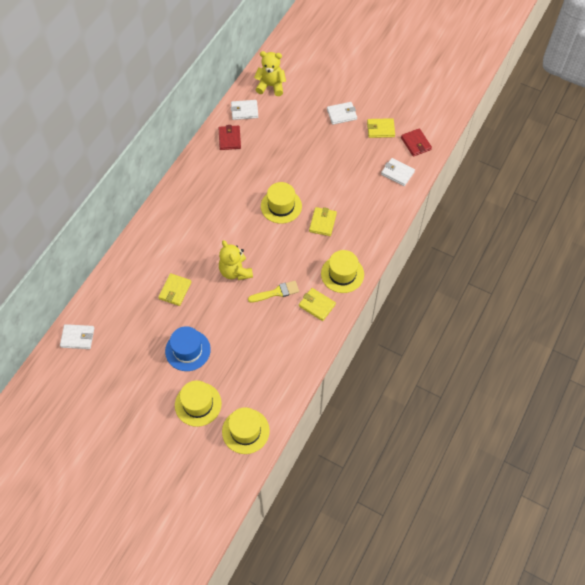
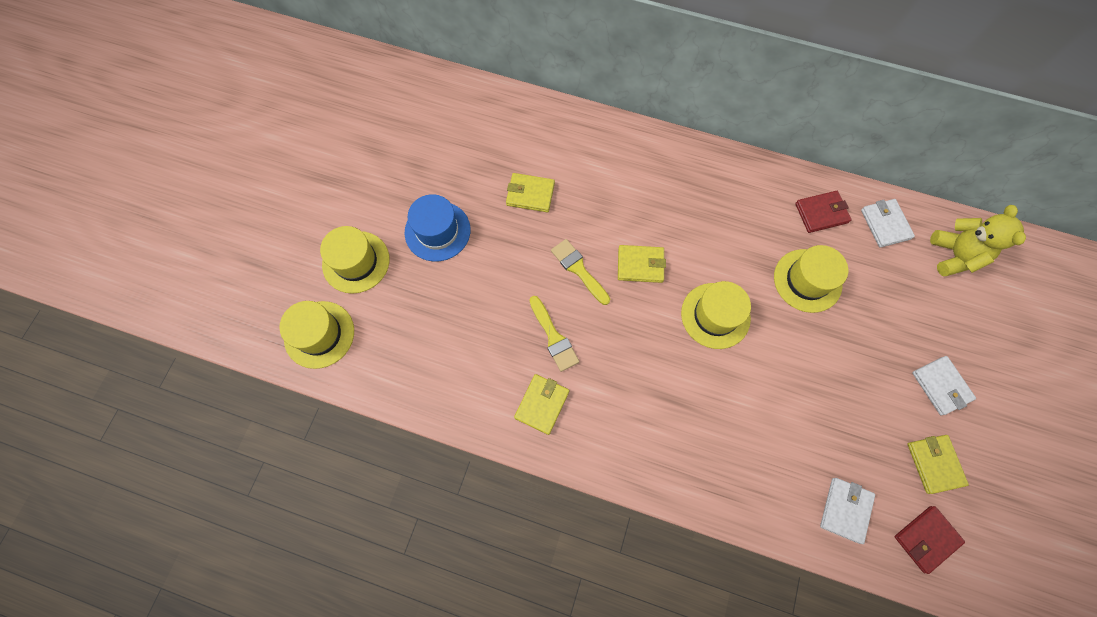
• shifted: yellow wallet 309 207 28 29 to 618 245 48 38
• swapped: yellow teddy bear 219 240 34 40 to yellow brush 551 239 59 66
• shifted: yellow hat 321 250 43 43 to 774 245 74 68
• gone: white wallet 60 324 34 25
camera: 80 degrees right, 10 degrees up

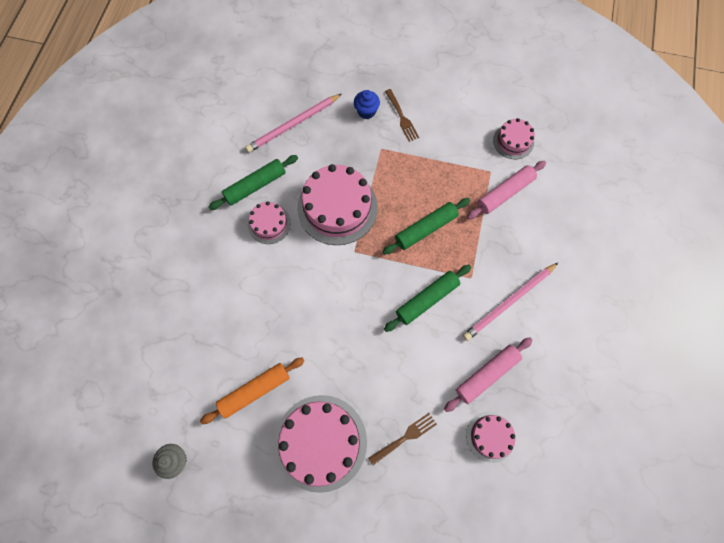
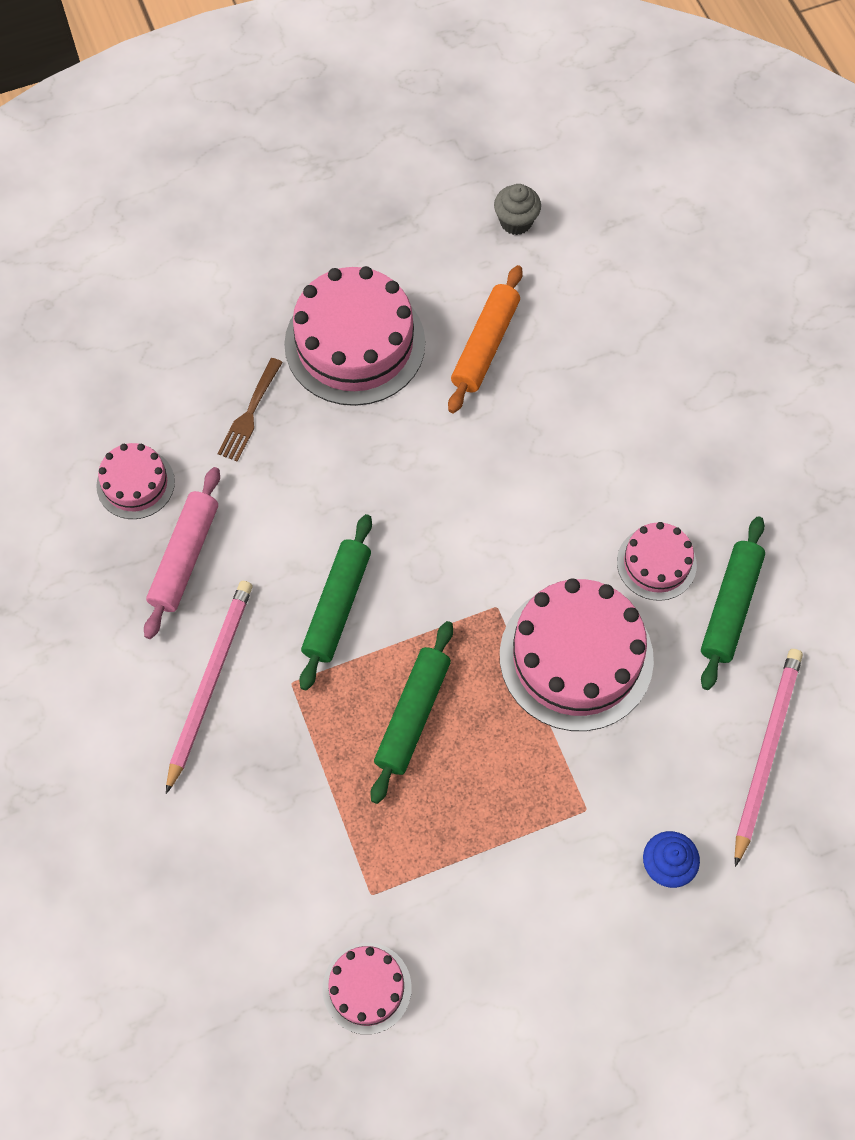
• gone: brown fork 385 89 34 53
• gone: pink rolling pin 467 161 79 59
camera: 145 degrees right, 5 degrees down

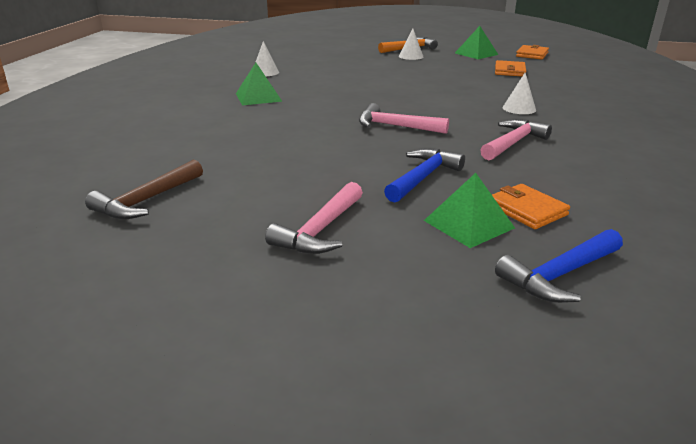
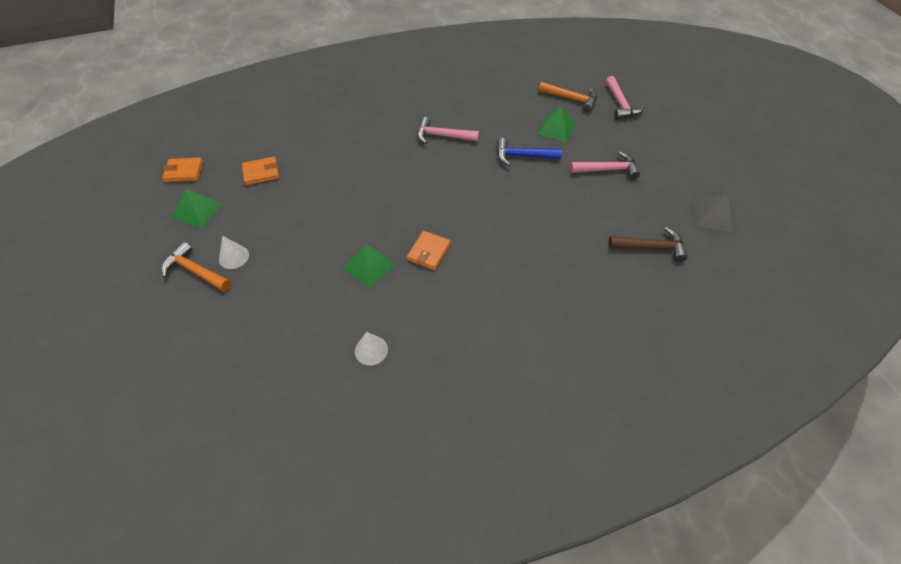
• shifted: green pyramid 236 63 46 42 to 343 245 53 43
• gone: white cone 503 72 33 42
• shifted: pink hammer 359 103 90 31 to 606 76 39 43
• shifted: orange wallet 492 184 78 45 to 407 231 44 39
• repainted: blue hammer 495 229 128 74 to orange hammer 539 82 58 30
• new: grey pyramid 695 194 38 39
camera: 120 degrees left, 25 degrees up

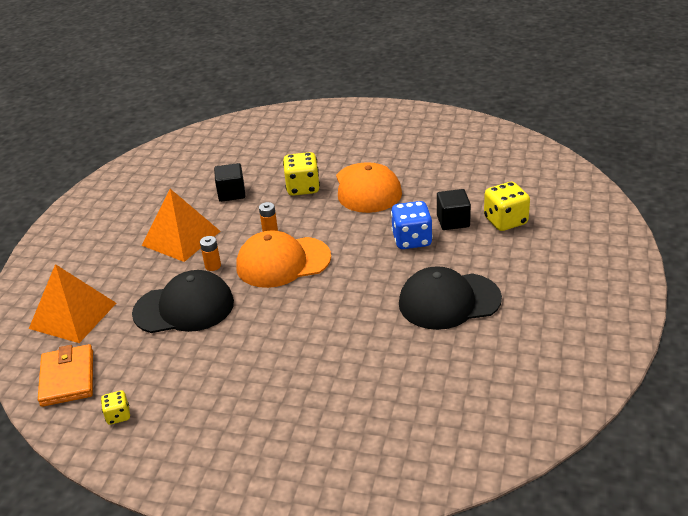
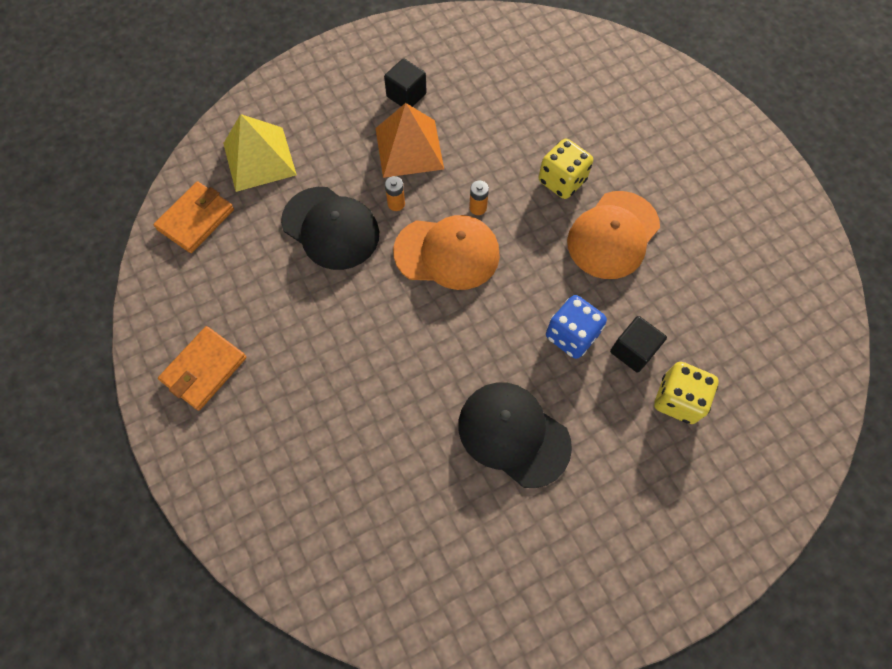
• shifted: black cube 214 163 31 39 to 384 58 43 49
• rotated: orange cap 236 230 95 58 = 393 215 107 75 150 degrees clockwise
• repainted: orange pyramid 29 264 87 79 to yellow pyramid 223 114 74 78
• gone: yellow dice 101 391 29 34
• new: orange wallet 158 326 88 84
camera: 45 degrees right, 30 degrees up

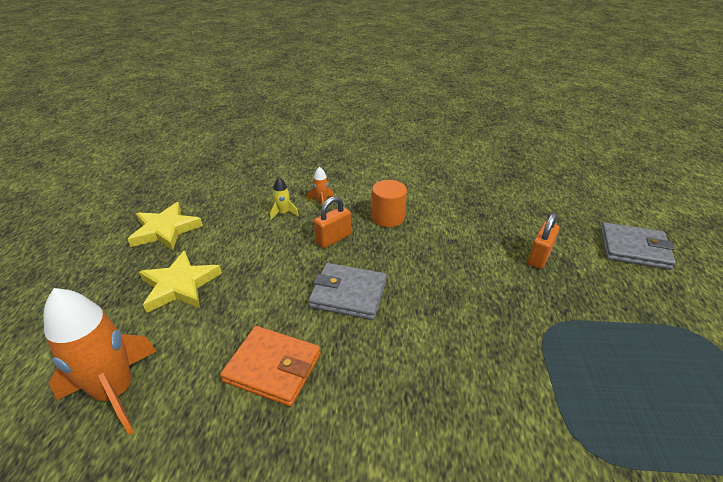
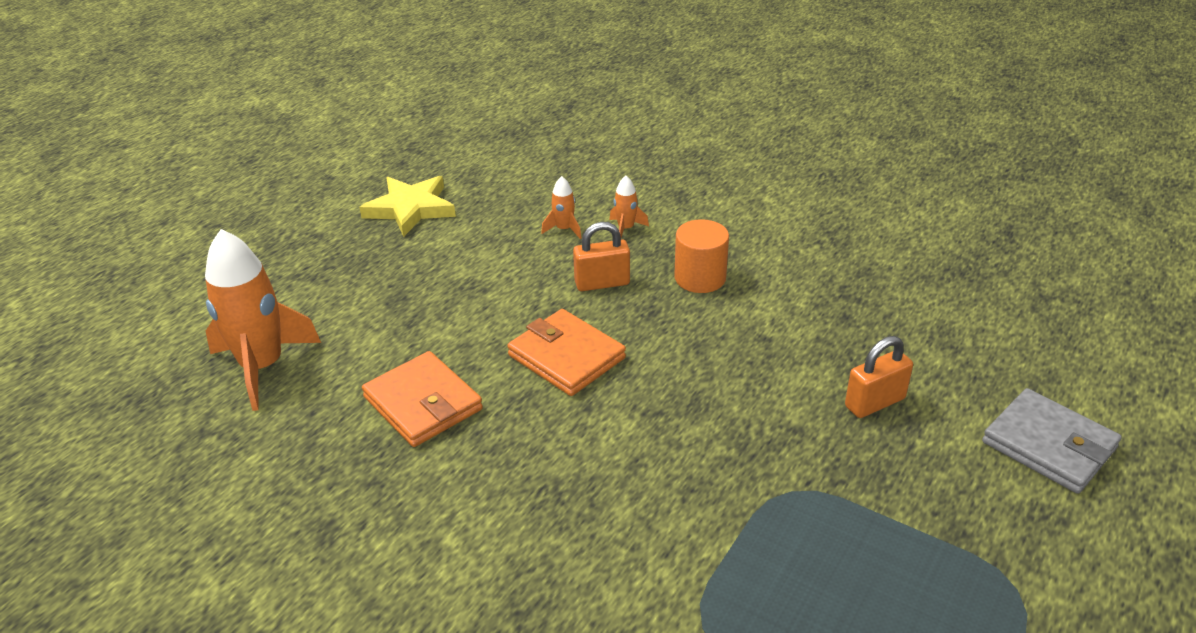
• repainted: yellow rocket 270 177 29 43 to orange rocket 541 176 41 63
• gone: yellow star 139 250 83 63
• repainted: grey wallet 308 263 79 57 to orange wallet 507 309 119 87
camera: 30 degrees right, 0 degrees up

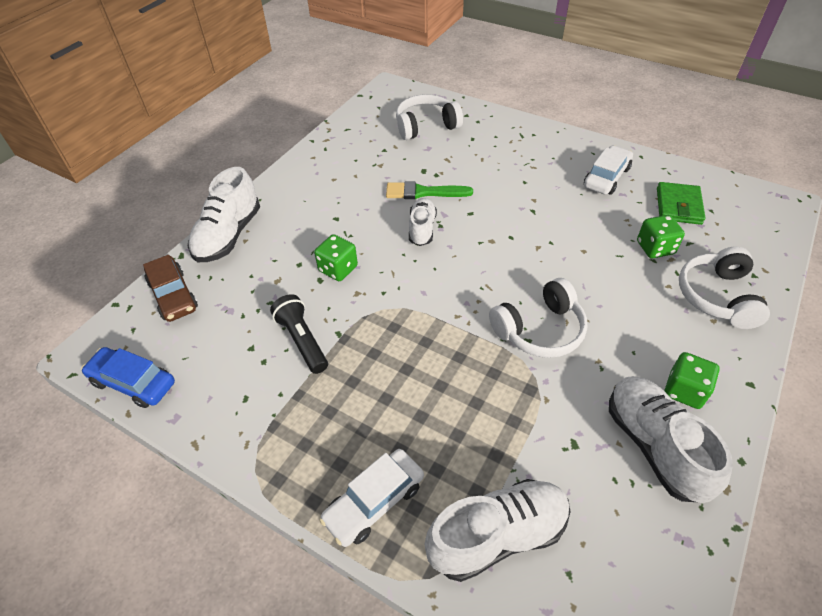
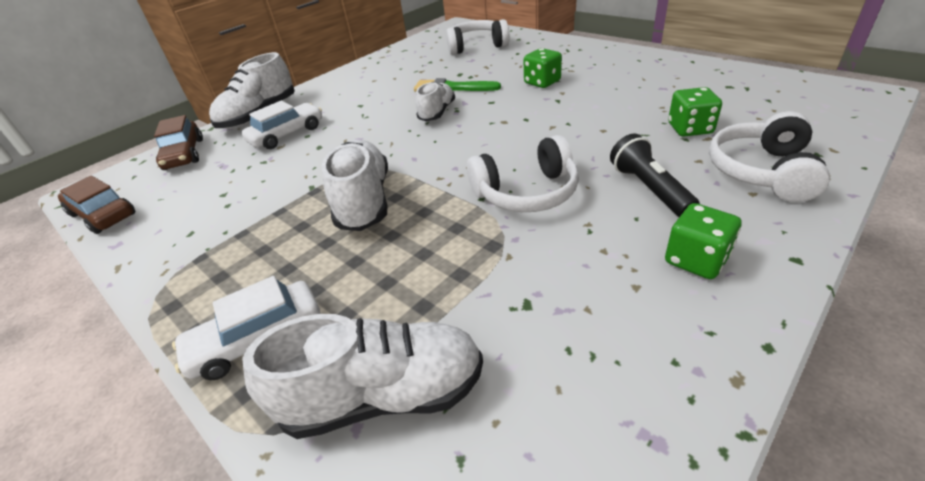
• shifted: white car 584 146 49 49 to 242 101 80 48
• gone: green wallet 657 182 49 43
• shifted: green dice 314 234 44 47 to 524 48 38 40
• shifted: black flashlight 270 294 58 80 to 610 134 90 83
• repainted: blue car 81 347 94 61 to brown car 58 175 78 59
• shifted: white shoe 609 376 124 127 to 322 140 66 91
camera: 15 degrees right, 10 degrees down

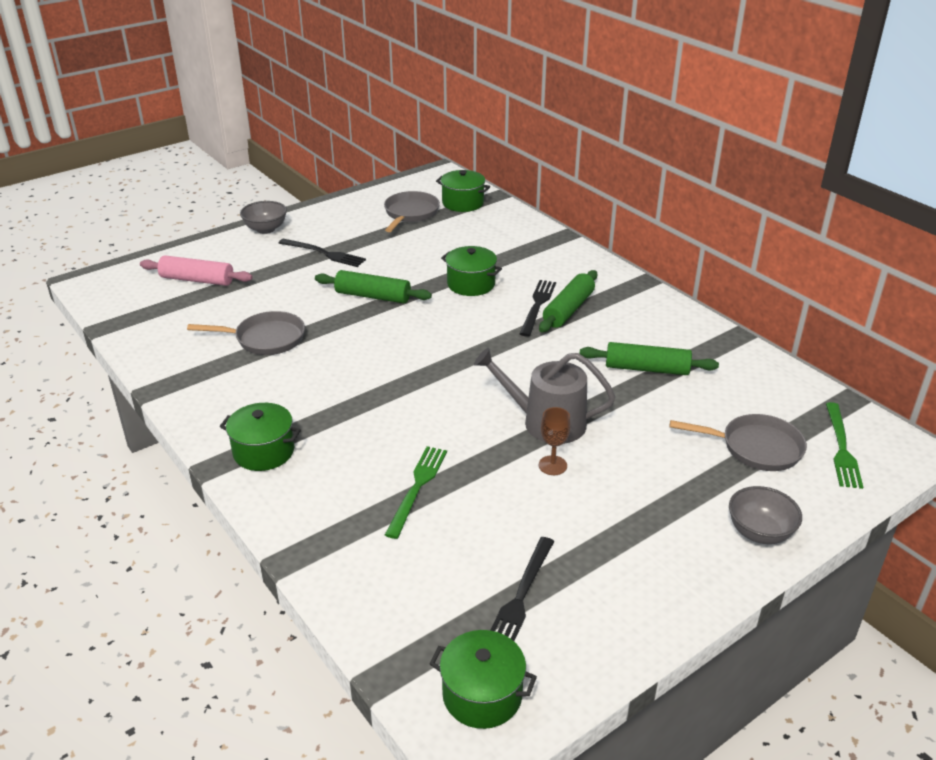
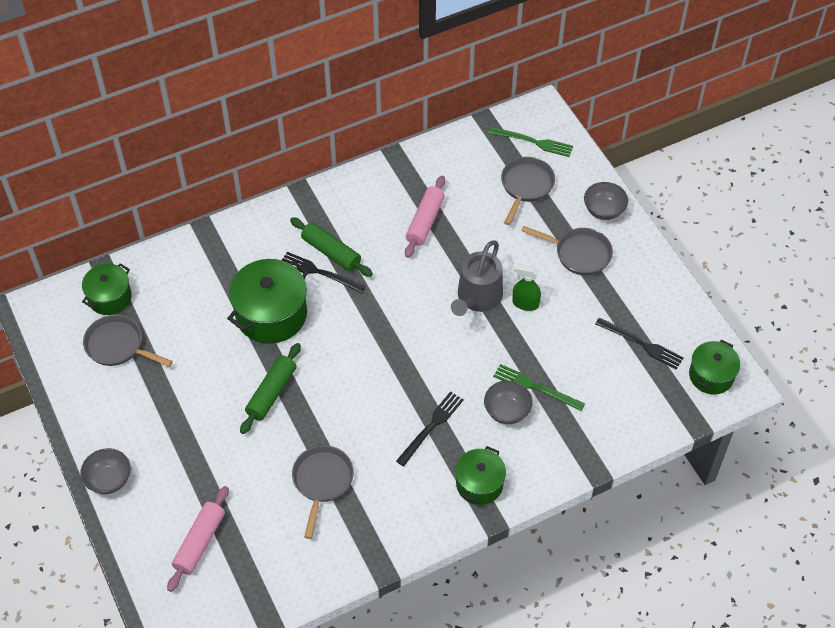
• shifted: black fork 279 239 87 28 to 396 391 68 75
• scaled: green pot 441 246 61 50 = 227 259 82 85 x1.63
• repainted: green rolling pin 579 342 140 33 to pink rolling pin 405 176 40 82
• swapped: brown goblet 539 407 32 68 to green spray bottle 512 264 29 47
• new: grey pan 521 226 92 49
• new: grey bowl 484 380 48 44
camera: 80 degrees left, 20 degrees up

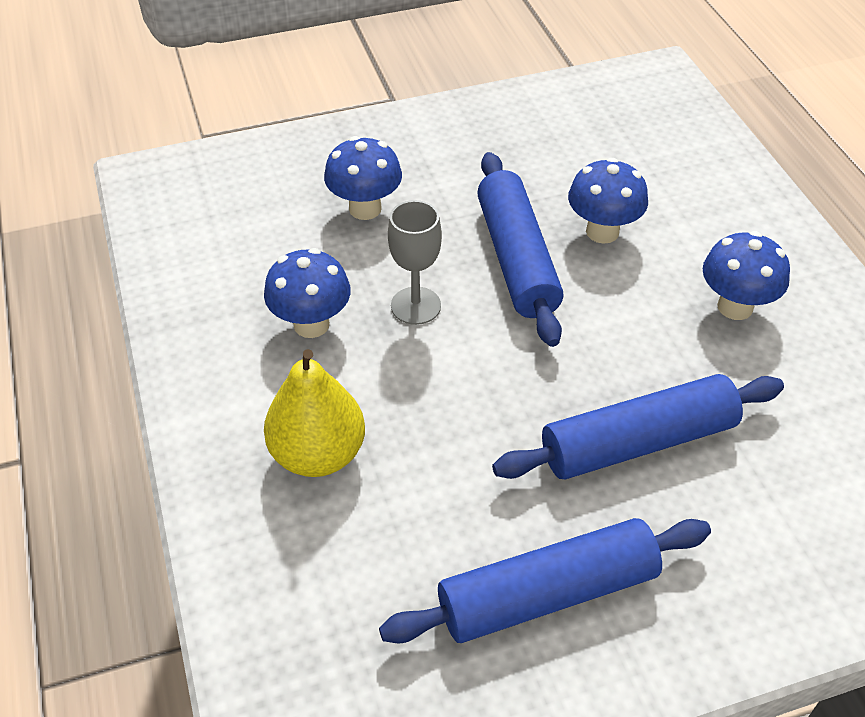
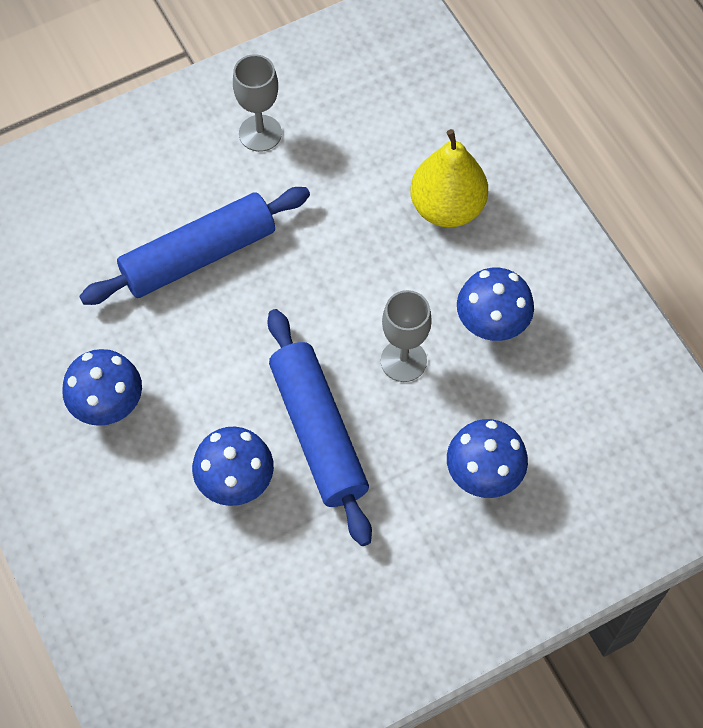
• swapped: blue rolling pin 379 518 332 126 to grey goblet 233 54 49 98
camera: 170 degrees right, 15 degrees up

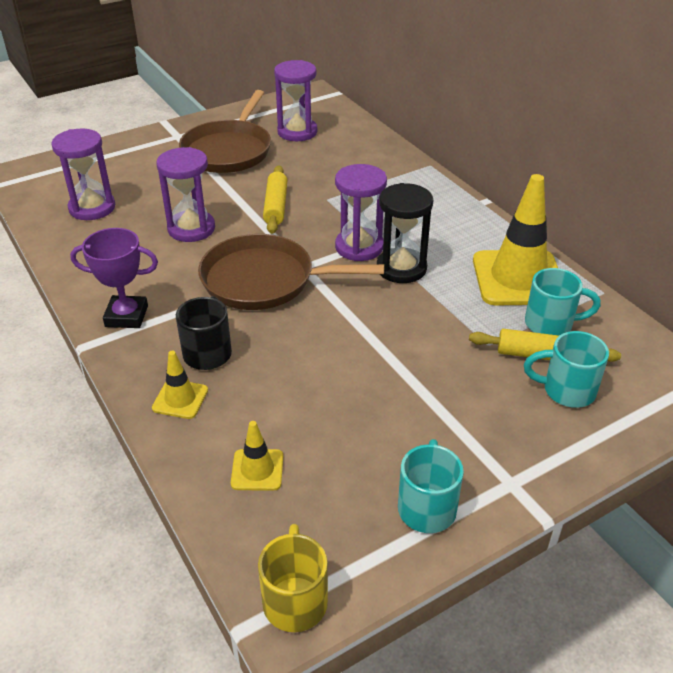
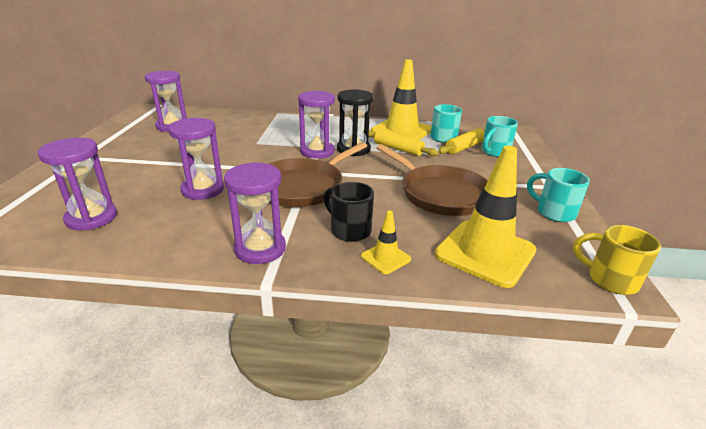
• shifted: brown pan 179 90 92 83 to 376 144 112 72
• shifted: yellow rolling pin 263 165 25 69 to 363 129 76 27
• swapped: purple trophy 70 228 88 100 to purple hourglass 224 162 62 102
• scaled: yellow traffic cone 231 421 52 70 = 435 146 101 142 x2.14
camera: 55 degrees left, 10 degrees down

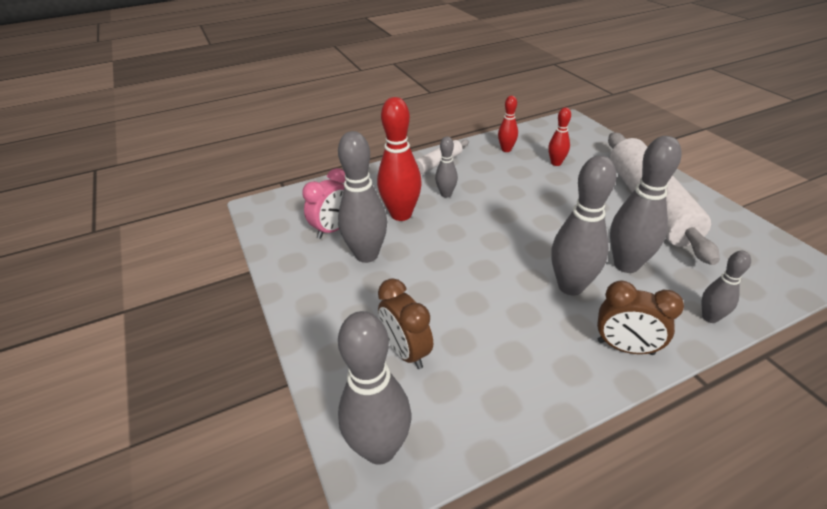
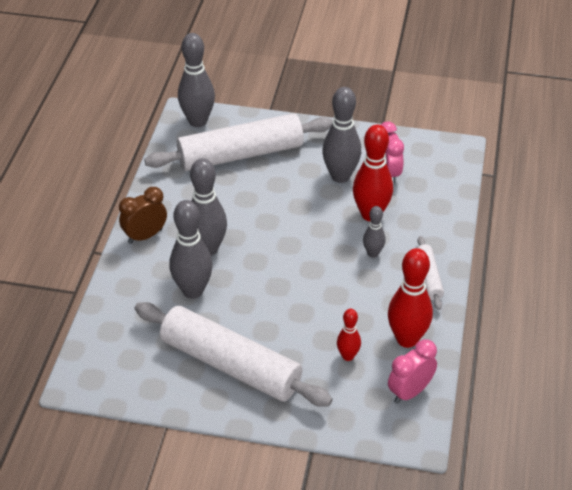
• scaled: red bowling pin 498 96 20 56 = 388 248 45 100 x1.84
• gone: grey bowling pin 702 251 49 72
• swapped: brown clock 378 278 55 91 to white rolling pin 144 113 189 58
• new: pink clock 388 339 49 65
camera: 125 degrees right, 5 degrees up

